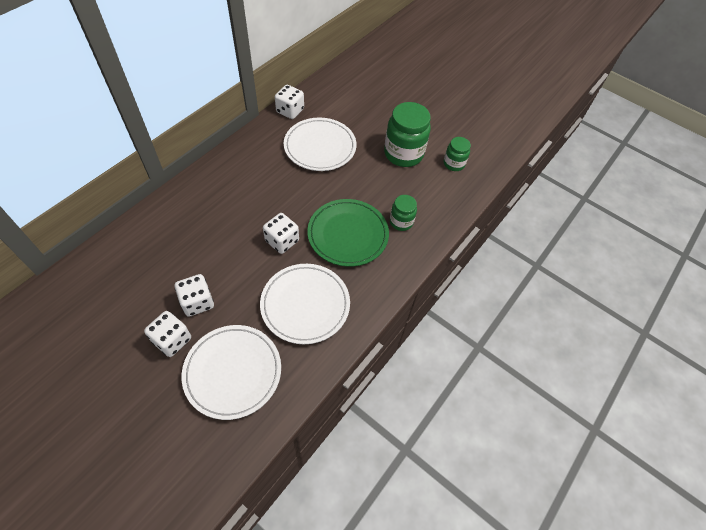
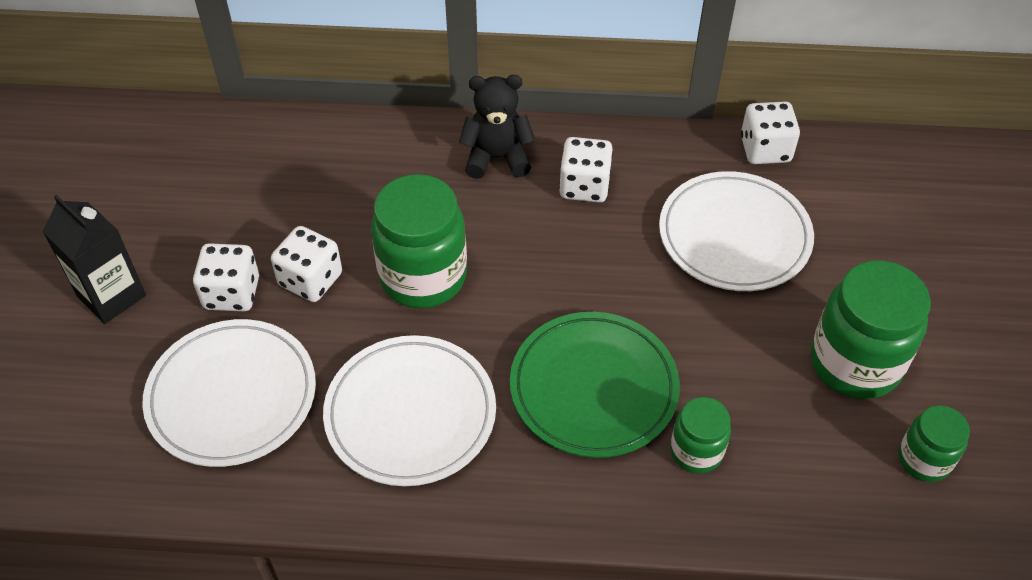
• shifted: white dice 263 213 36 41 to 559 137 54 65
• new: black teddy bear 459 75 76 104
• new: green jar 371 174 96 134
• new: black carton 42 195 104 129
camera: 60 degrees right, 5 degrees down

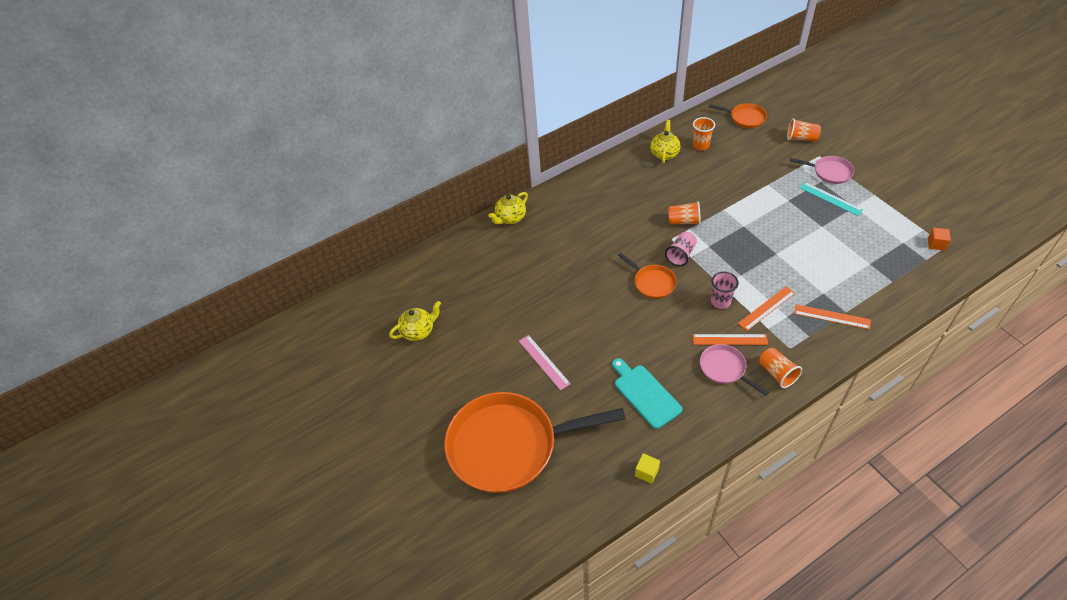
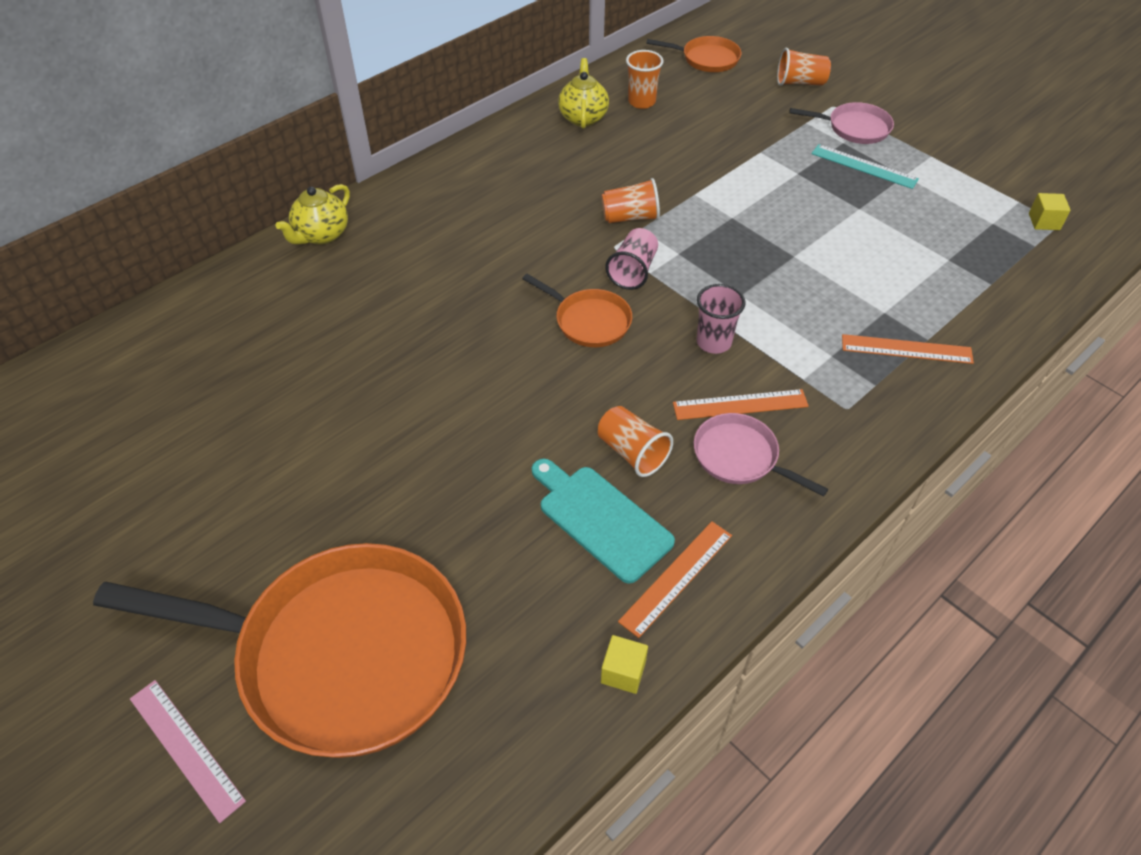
• repainted: orange cube 928 228 23 23 to yellow cube 1029 193 42 37
• shifted: orange ruler 738 287 57 44 to 618 521 114 117
• gone: yellow teapot 389 301 52 40
• shifted: pink ruler 519 335 52 55 to 130 680 116 143
• shifted: orange cup 759 348 43 40 to 598 406 75 71
• rotated: orange pan 444 392 182 101 = 93 543 373 215 150 degrees counterclockwise
camera: 15 degrees left, 0 degrees up

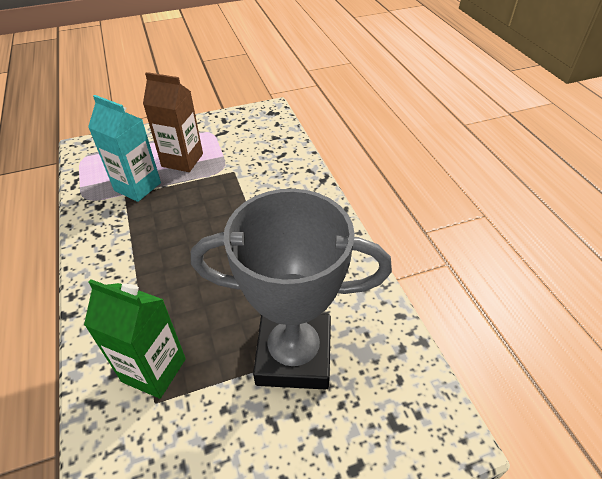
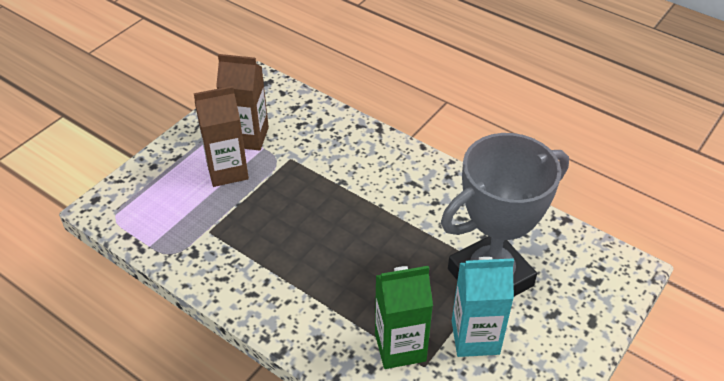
• shifted: turquoise carton 88 95 73 107 to 452 257 62 100
• new: brown carton 216 54 53 97
camera: 35 degrees left, 0 degrees up

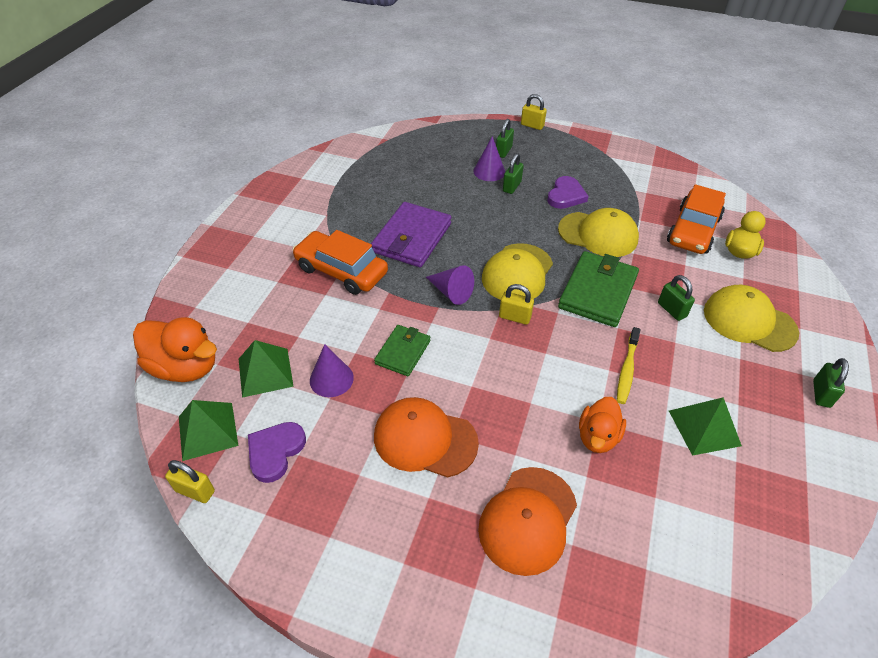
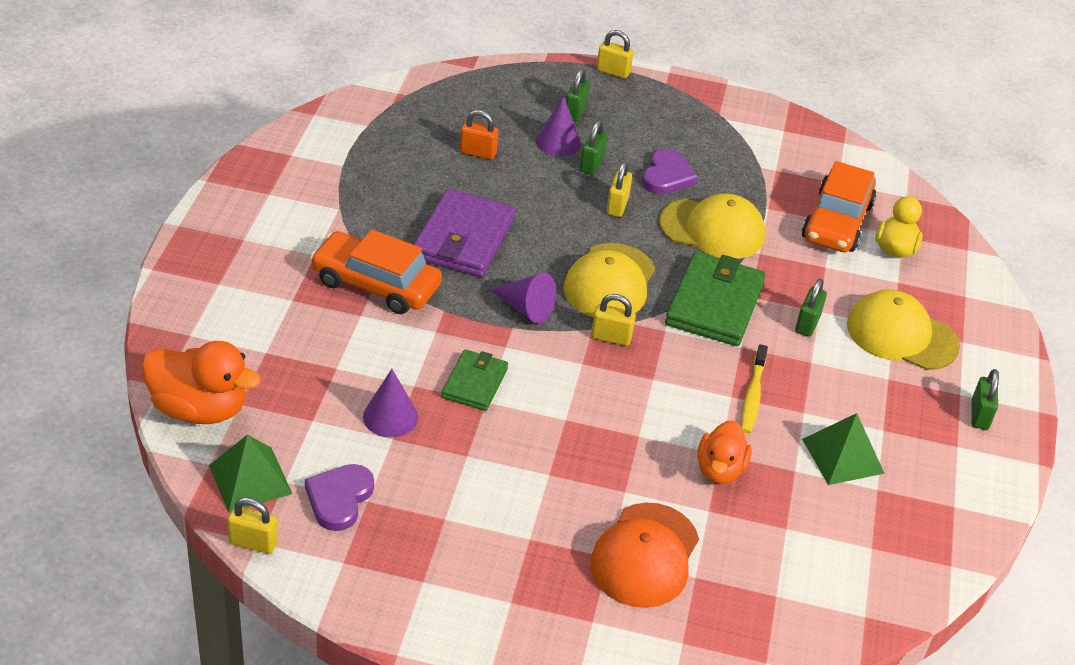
• rotated: green padlock 658 275 37 46 = 795 279 32 58 60 degrees clockwise
• gone: green pyramid 239 340 55 58
• gone: orange cap 374 397 105 81
• new: orange padlock 460 110 38 50
• new: yellow padlock 607 161 25 56
camera: 10 degrees left, 5 degrees down

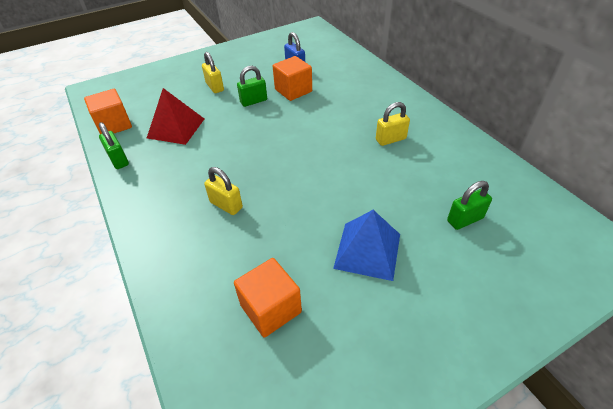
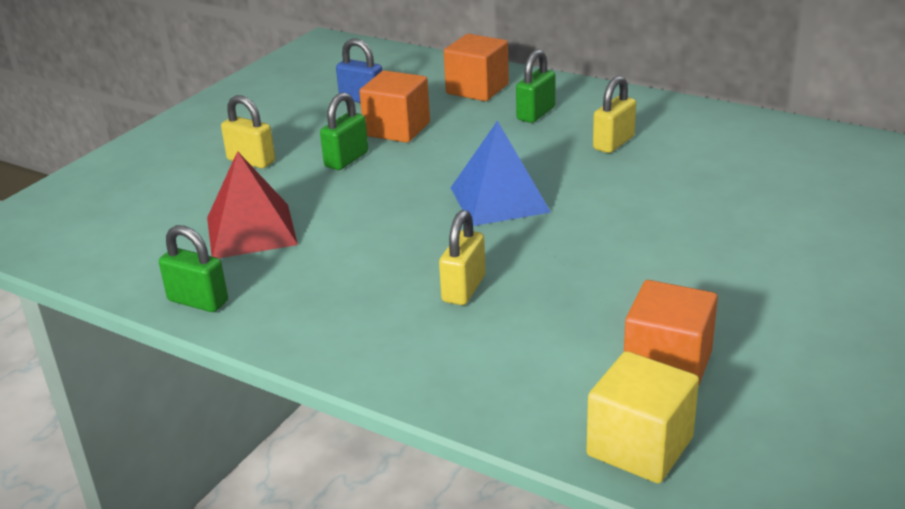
• shifted: orange cube 84 89 48 45 to 444 34 65 67
• rotated: yellow padlock 204 167 39 48 = 439 210 47 95 75 degrees counterclockwise
• shifted: green padlock 447 181 45 49 to 516 49 40 74
• shifted: blue pyramid 333 210 67 71 to 451 121 100 105
• new: yellow cube 586 351 113 133
camera: 30 degrees left, 15 degrees down

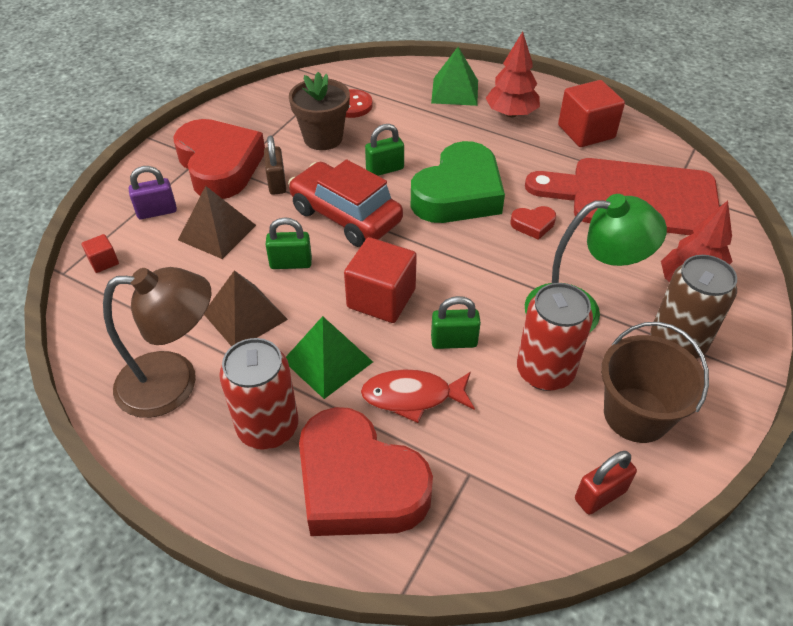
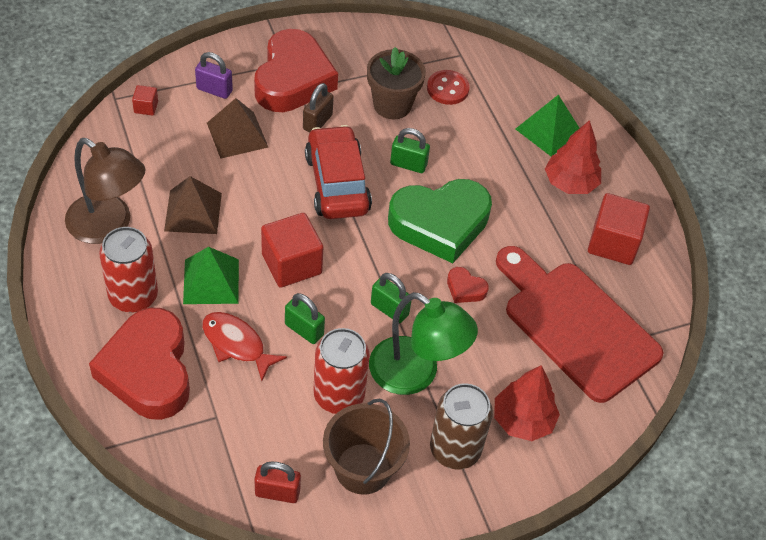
• shifted: green padlock 265 217 47 52 to 371 273 41 50
camera: 35 degrees right, 5 degrees up

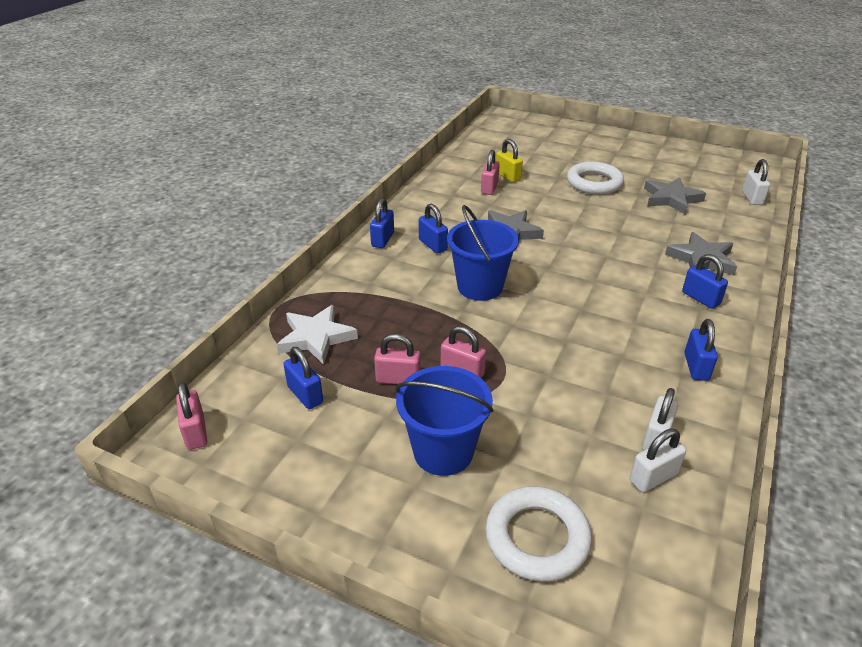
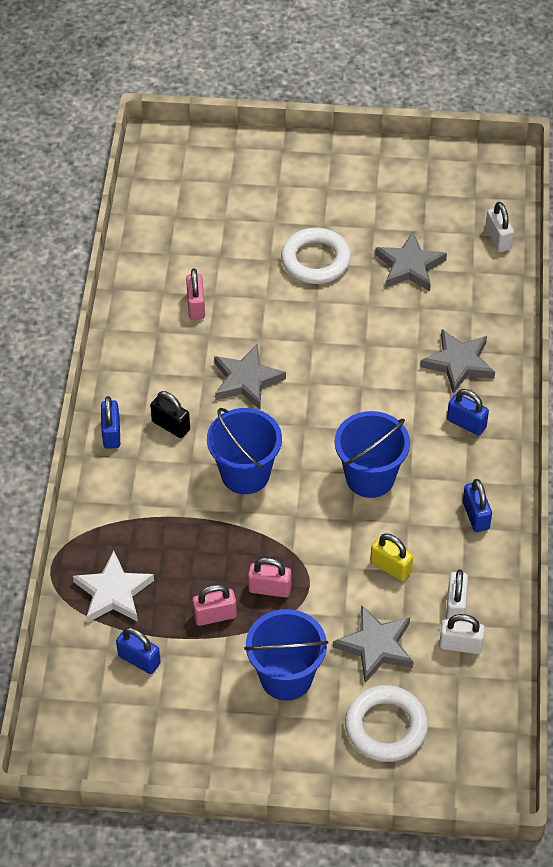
• shifted: yellow padlock 496 139 27 44 to 370 533 43 48
• repainted: blue padlock 419 204 29 50 to black padlock 150 391 40 47
• gone: pink padlock 176 382 31 68
• rotated: white padlock 630 428 56 64 = 439 614 46 40 60 degrees clockwise
• new: blue bucket 335 411 75 87
• new: grey star 333 605 80 78
camera: 20 degrees left, 15 degrees up

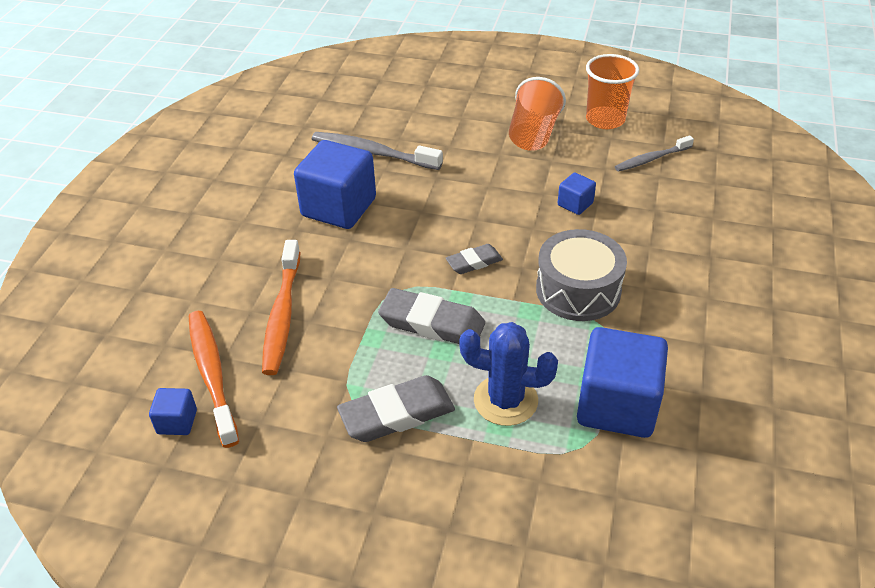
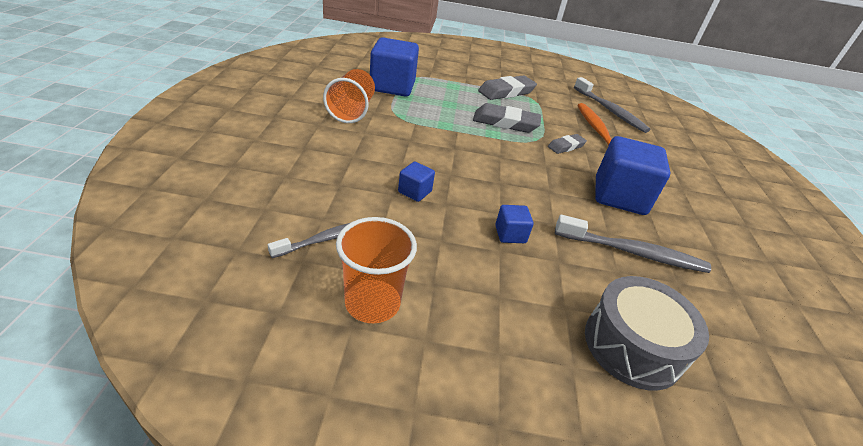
• shifted: orange cup 509 77 57 74 to 323 69 52 54
• shifted: grey drum 536 229 91 92 to 585 276 124 115
• shifted: grey eraser 446 244 57 30 to 548 134 39 20
• repainted: orange toothbrush 189 311 50 137 to grey toothbrush 574 77 76 56
• gone: blue cactus 459 322 99 104
• shifted: blue cube 149 388 48 47 to 495 205 39 38
camera: 165 degrees right, 5 degrees down

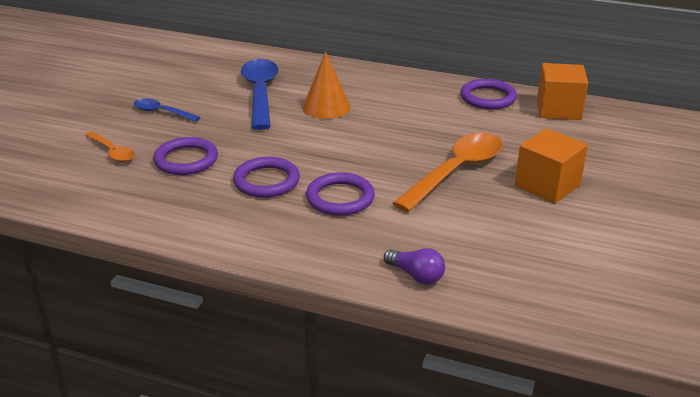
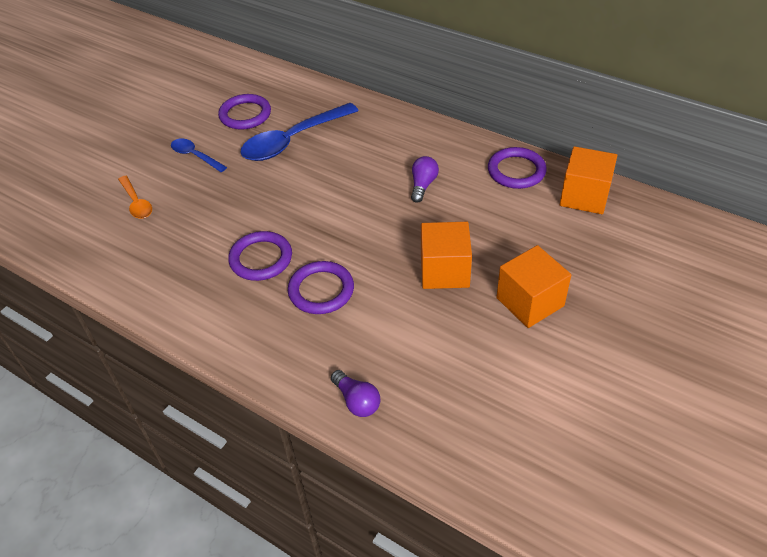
• gone: orange cone 303 51 47 68
• rotated: blue spoon 241 59 37 71 = 241 103 118 58 135 degrees counterclockwise
• swapped: orange spoon 392 133 111 79 to orange cube 421 222 51 67
• shifted: purple ring 153 137 65 38 to 218 94 53 36
• new: purple light bulb 411 156 28 47
camera: 15 degrees right, 15 degrees up

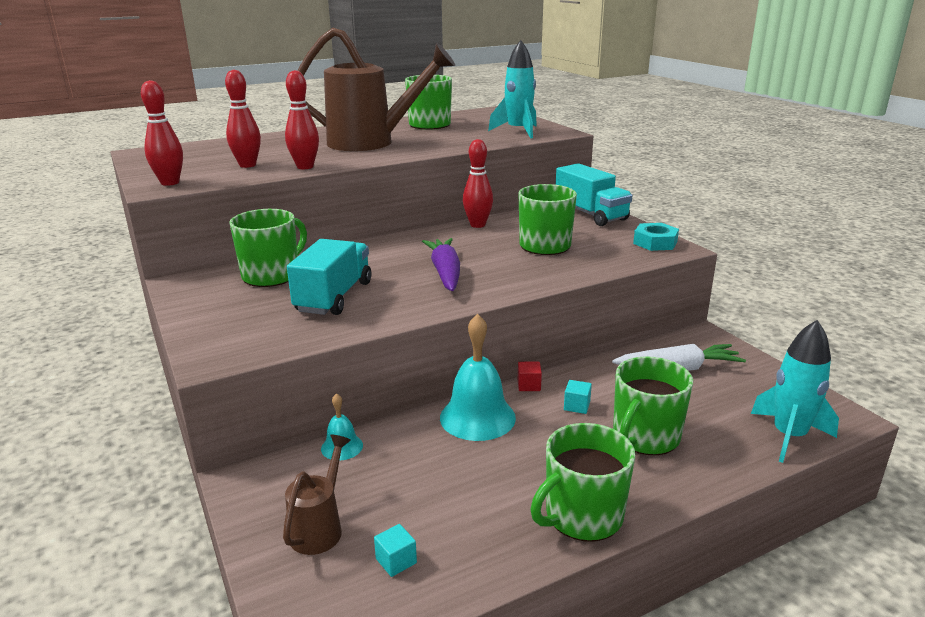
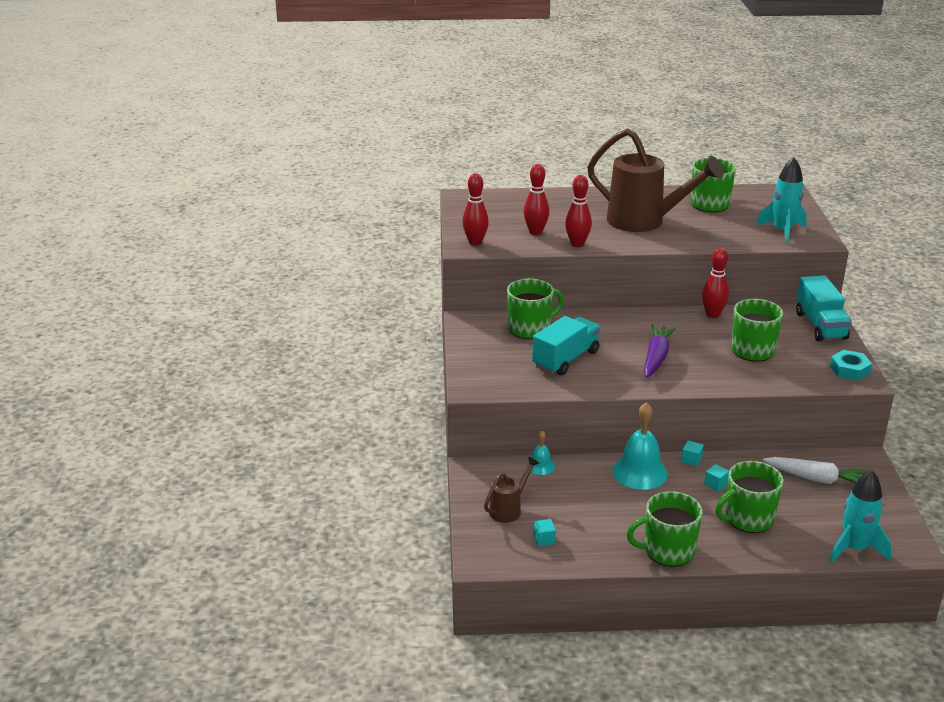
• repainted: red cube 518 362 24 29 to turquoise cube 681 441 23 25
camera: 25 degrees right, 5 degrees up

